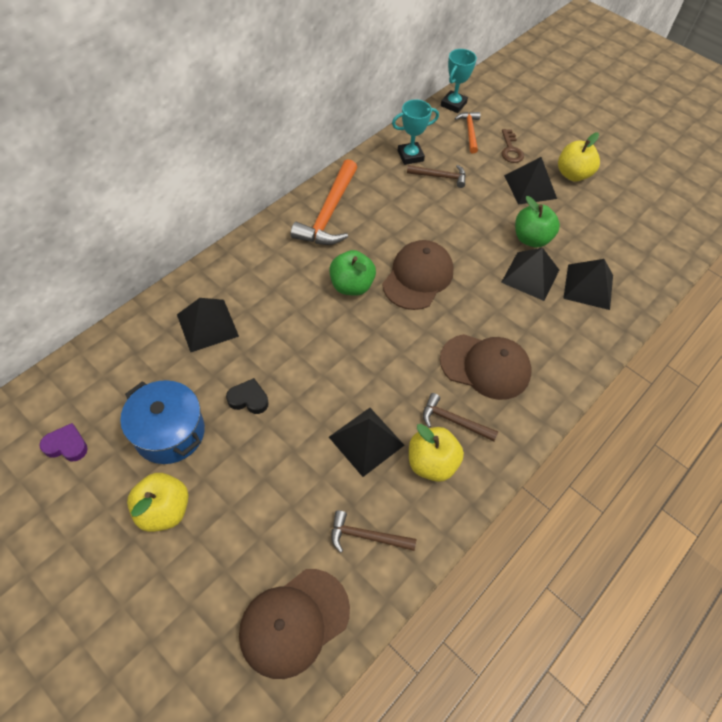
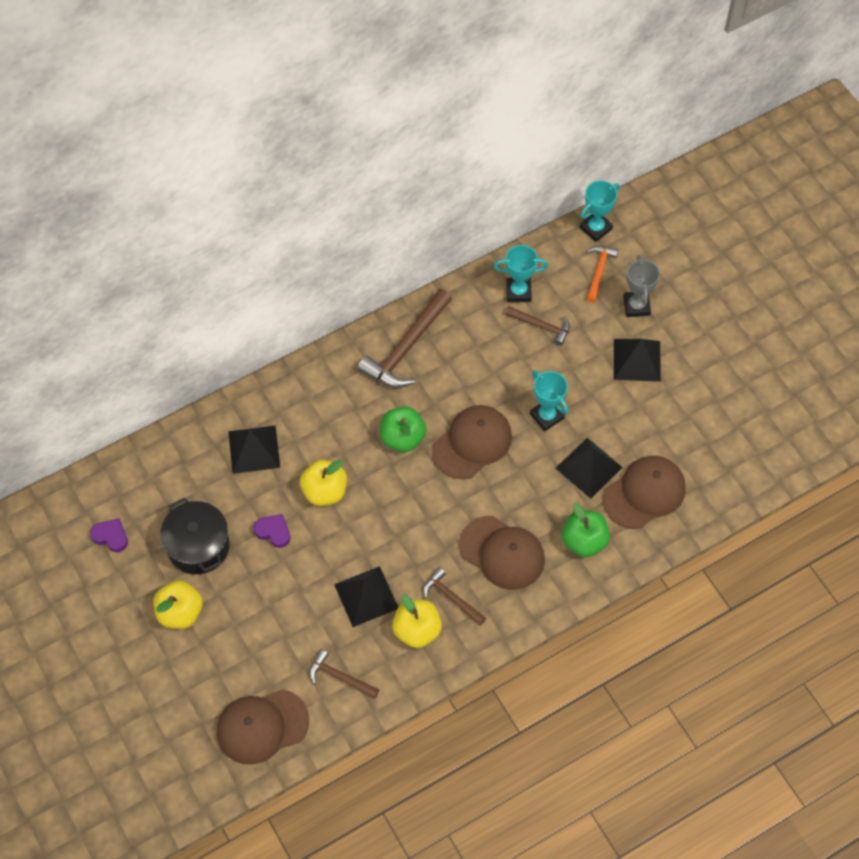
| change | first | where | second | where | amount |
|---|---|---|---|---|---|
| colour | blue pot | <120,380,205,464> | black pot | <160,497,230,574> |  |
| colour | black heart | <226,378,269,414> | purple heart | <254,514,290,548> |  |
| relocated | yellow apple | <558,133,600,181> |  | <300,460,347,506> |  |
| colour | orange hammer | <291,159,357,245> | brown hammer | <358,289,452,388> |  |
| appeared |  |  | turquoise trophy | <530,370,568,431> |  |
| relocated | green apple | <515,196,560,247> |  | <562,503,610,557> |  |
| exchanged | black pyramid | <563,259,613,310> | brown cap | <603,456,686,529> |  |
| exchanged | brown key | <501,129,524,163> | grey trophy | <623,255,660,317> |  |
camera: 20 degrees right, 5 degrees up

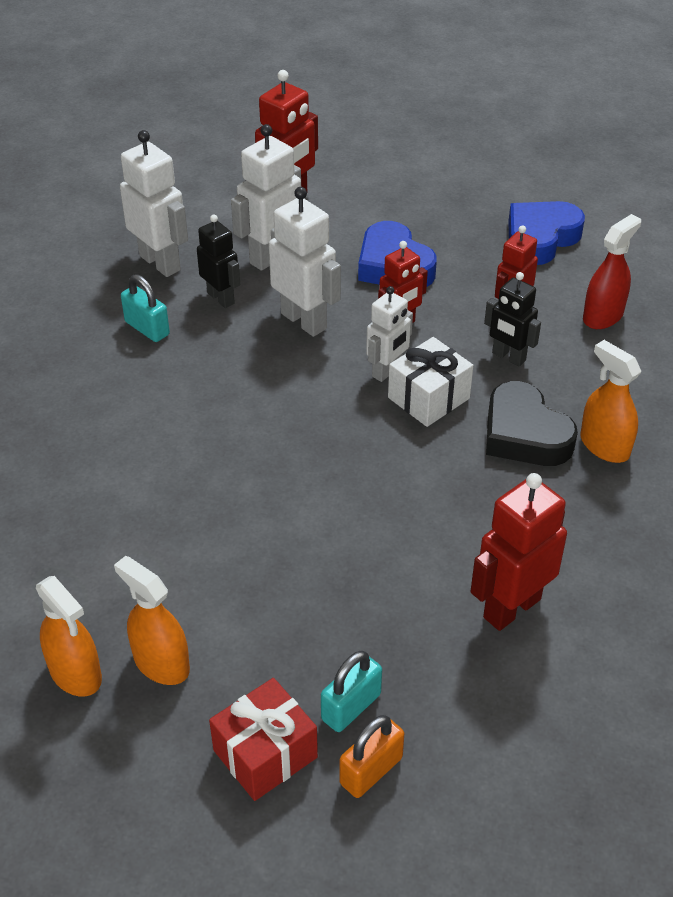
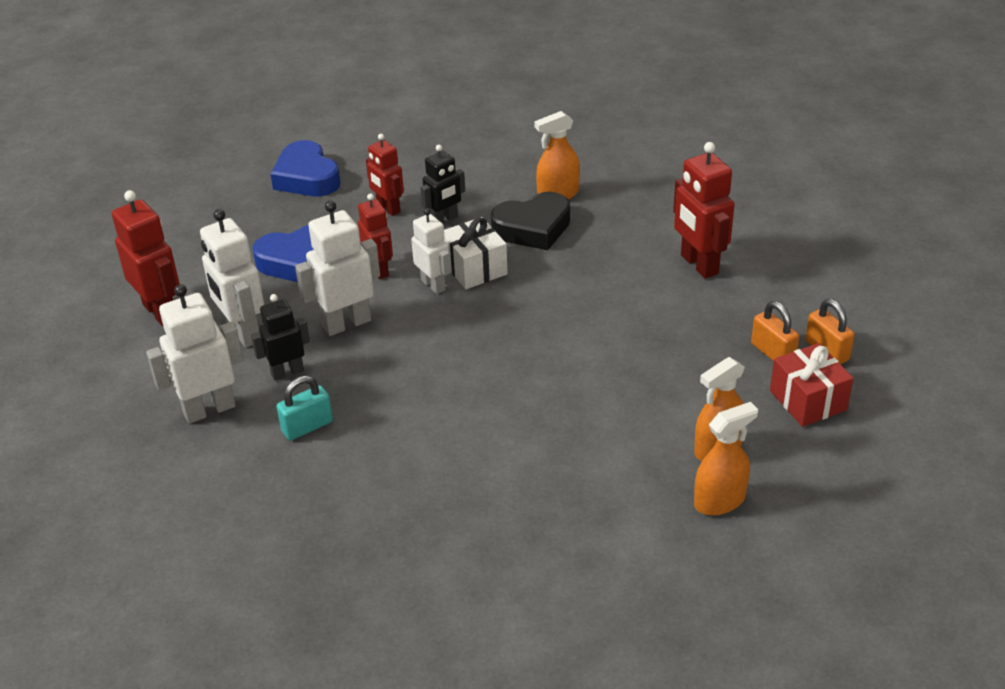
| change | first | where | second | where | amount |
|---|---|---|---|---|---|
| colour | turquoise padlock | <321,651,382,732> | orange padlock | <751,301,799,361> |  |
| missing | red spray bottle | <583,214,641,329> |  |  |  |
camera: 75 degrees left, 5 degrees down

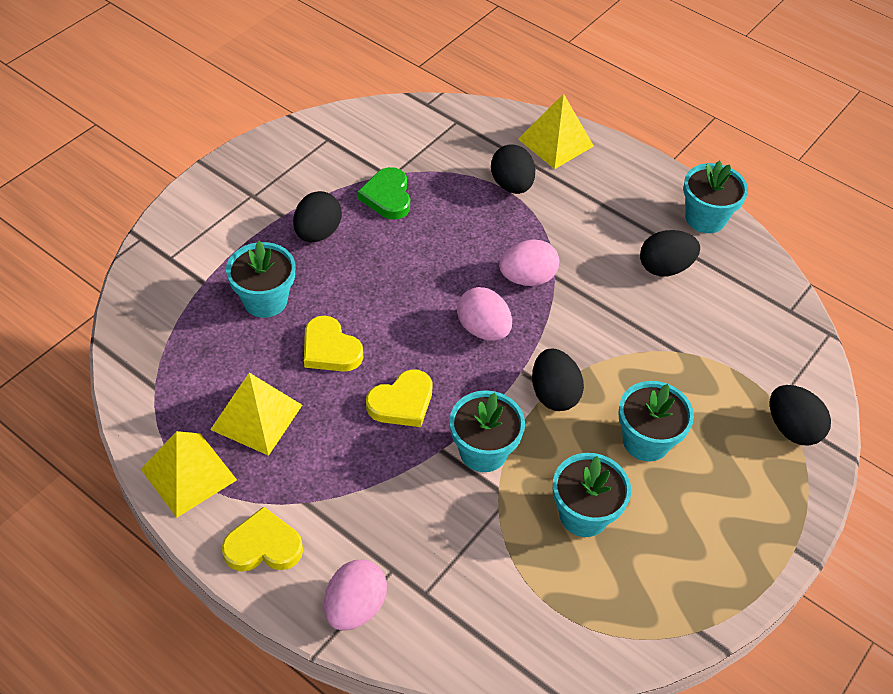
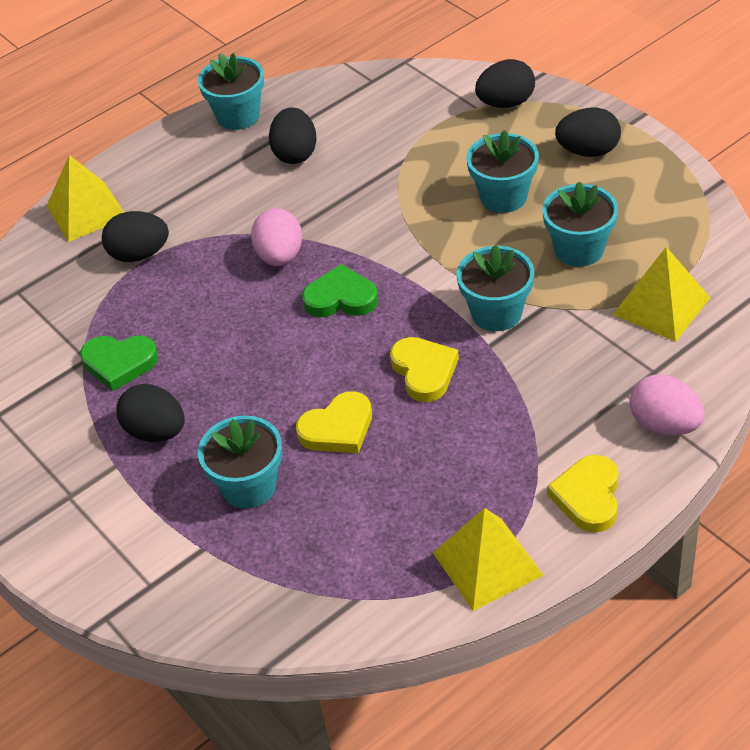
| change | first | where | second | where | amount |
|---|---|---|---|---|---|
| exchanged | pink egg | <457,287,512,341> | green heart | <302,264,378,317> |  |
| relocated | black egg | <532,349,584,411> |  | <555,108,621,157> |  |
| relocated | yellow pyramid | <210,373,302,456> |  | <613,247,710,342> |  |
camera: 70 degrees left, 5 degrees down

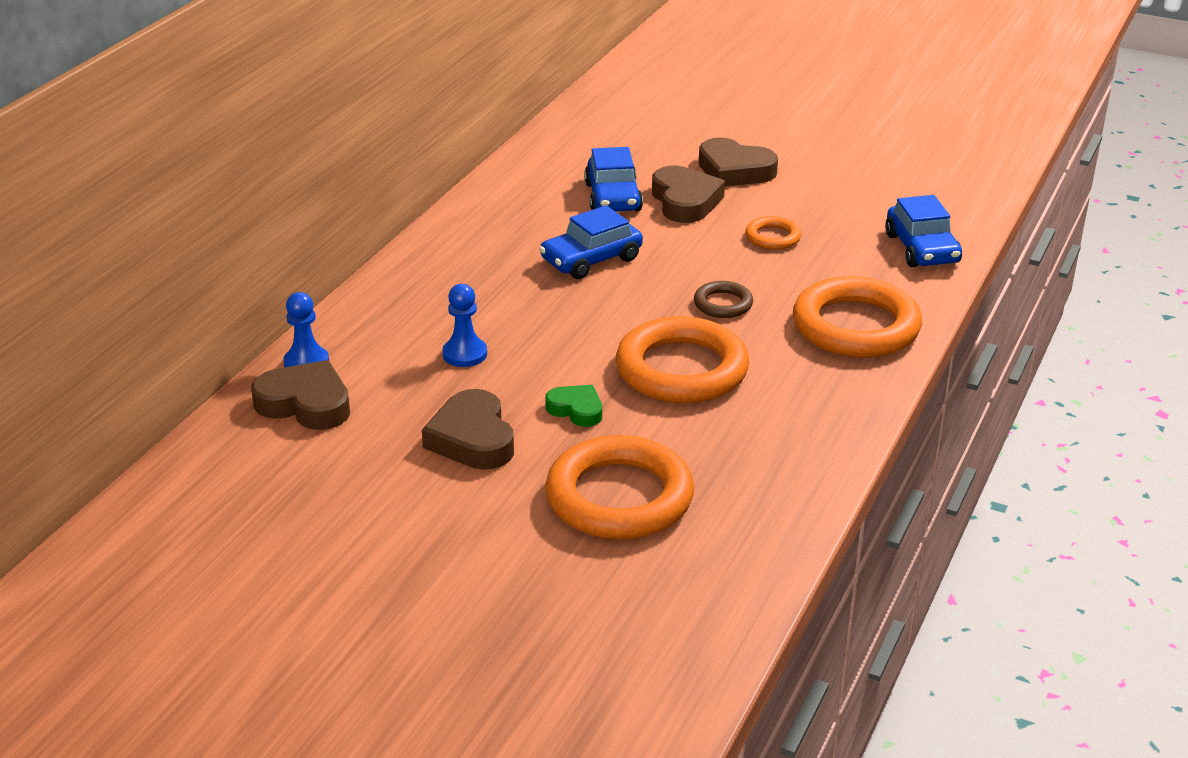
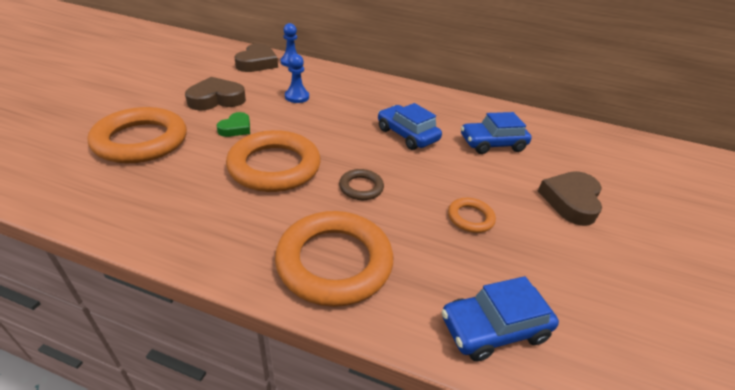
| change | first | where | second | where | amount |
|---|---|---|---|---|---|
| missing | brown heart | <652,166,725,223> |  |  |  |
camera: 80 degrees right, 5 degrees up

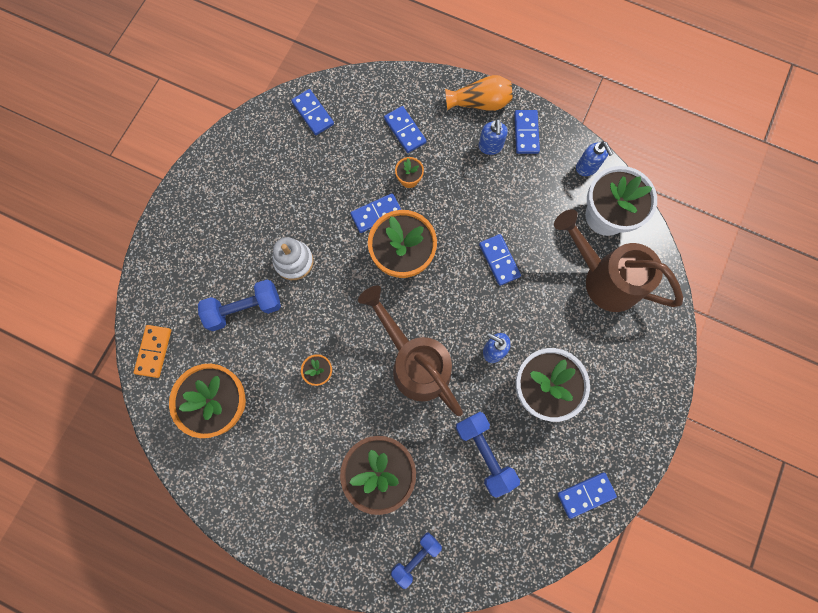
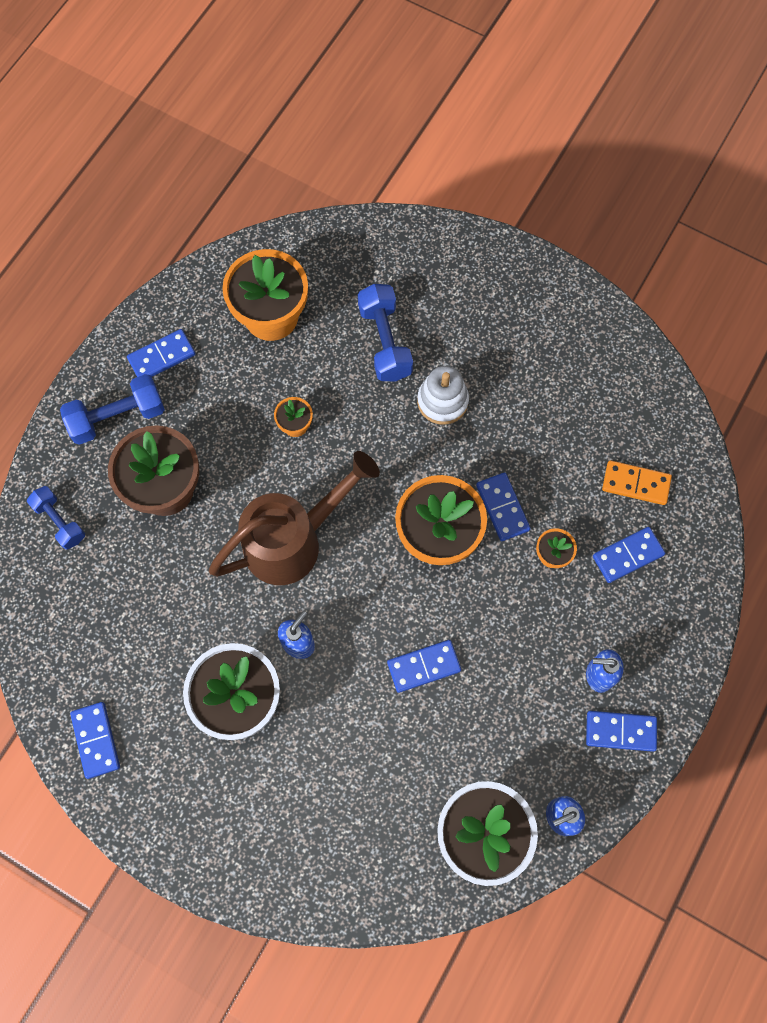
| change | first | where | second | where | amount |
|---|---|---|---|---|---|
| relocated | blue dumbbell | <456,412,520,498> |  | <60,374,165,445> |  |
| relocated | blue domino | <291,89,334,135> |  | <127,329,195,377> |  |
| relocated | orange domino | <134,325,171,378> |  | <602,460,672,505> |  |
| missing | orange vase | <445,75,512,111> |  |  |  |
| missing | brown watering can | <554,209,683,312> |  |  |  |
camera: 95 degrees right, 5 degrees down

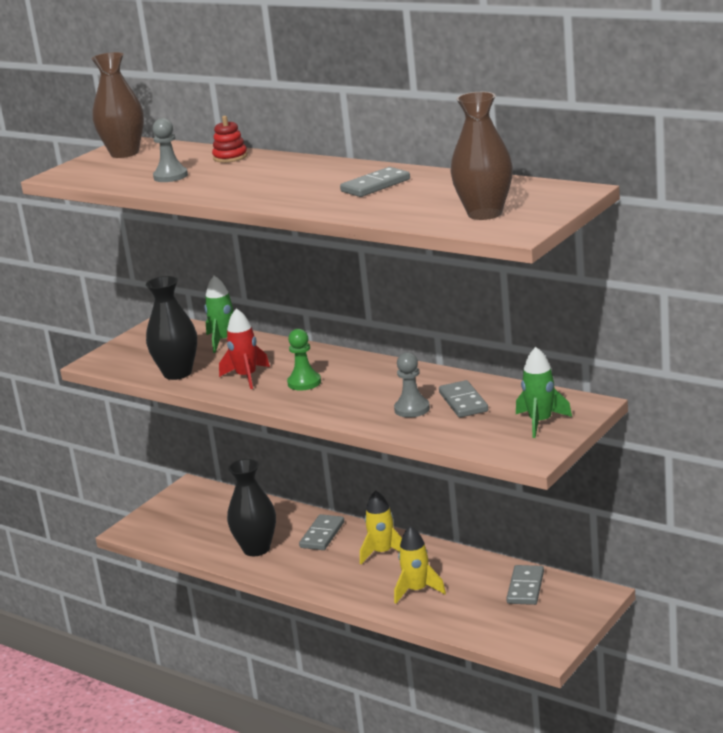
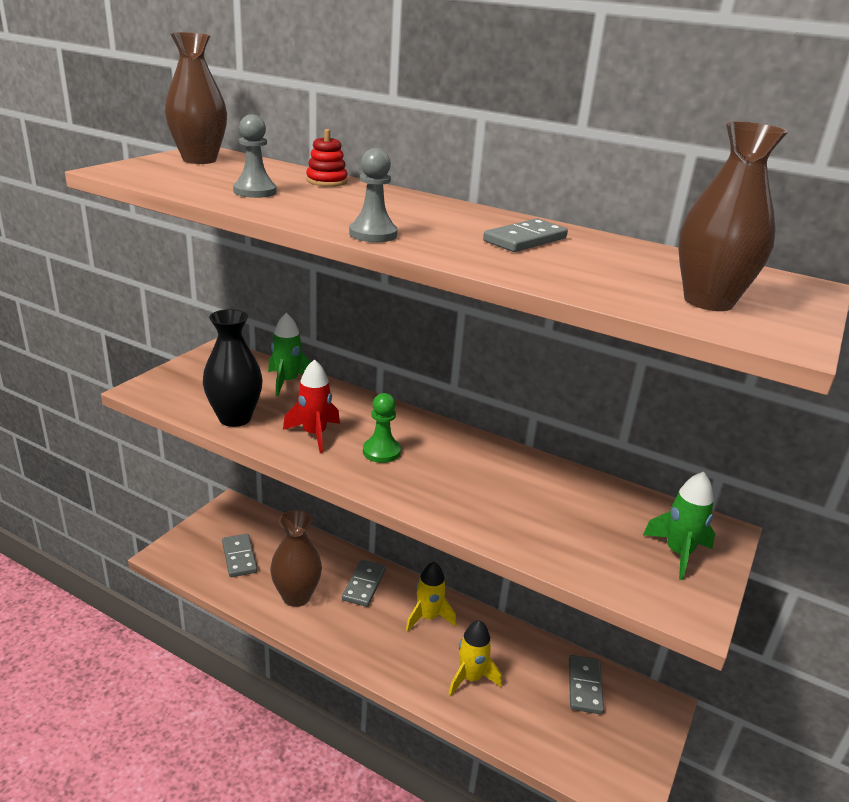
| change | first | where | second | where | amount |
|---|---|---|---|---|---|
| relocated | grey domino | <439,380,488,418> |  | <222,534,257,577> |  |
| colour | black vase | <227,459,276,556> | brown vase | <270,510,322,607> |  |
| relocated | grey pawn | <394,352,430,418> |  | <349,148,398,242> |  |
camera: 10 degrees left, 5 degrees up

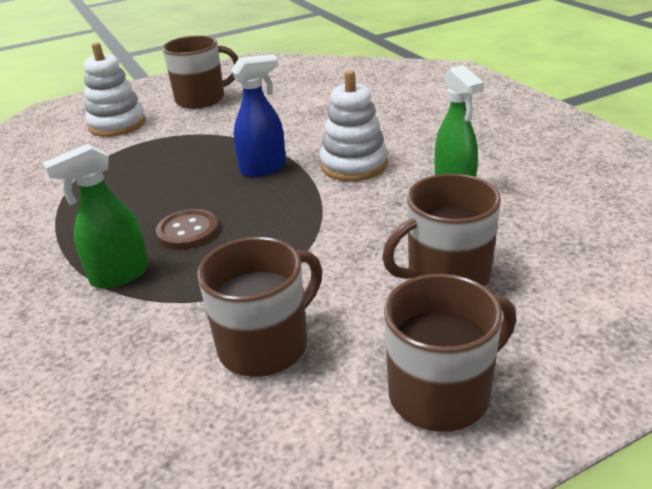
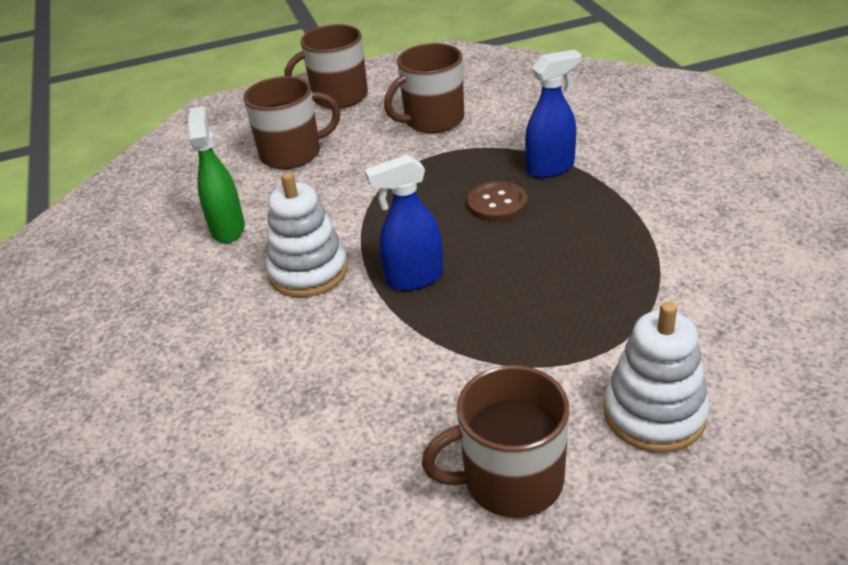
| change | first | where | second | where | amount |
|---|---|---|---|---|---|
| colour | green spray bottle | <43,144,149,289> | blue spray bottle | <525,49,581,178> |  |
camera: 170 degrees left, 5 degrees up

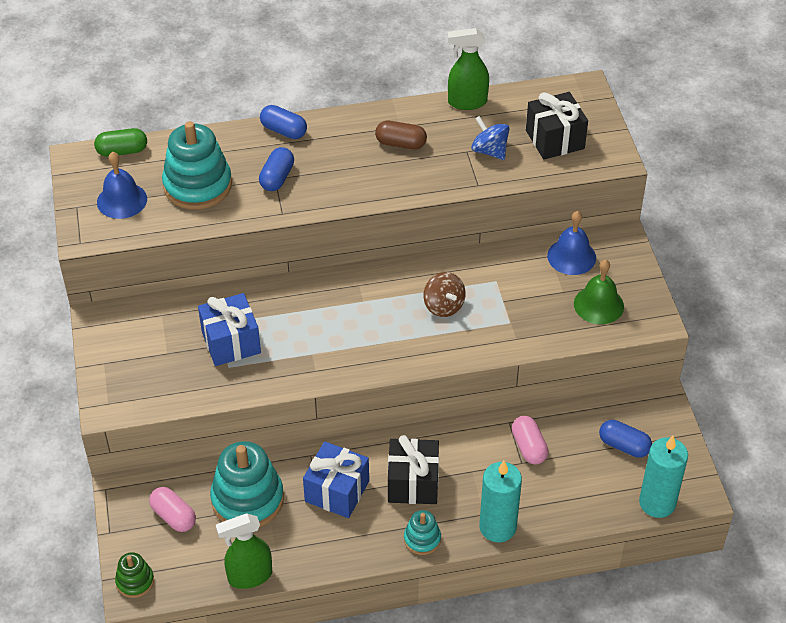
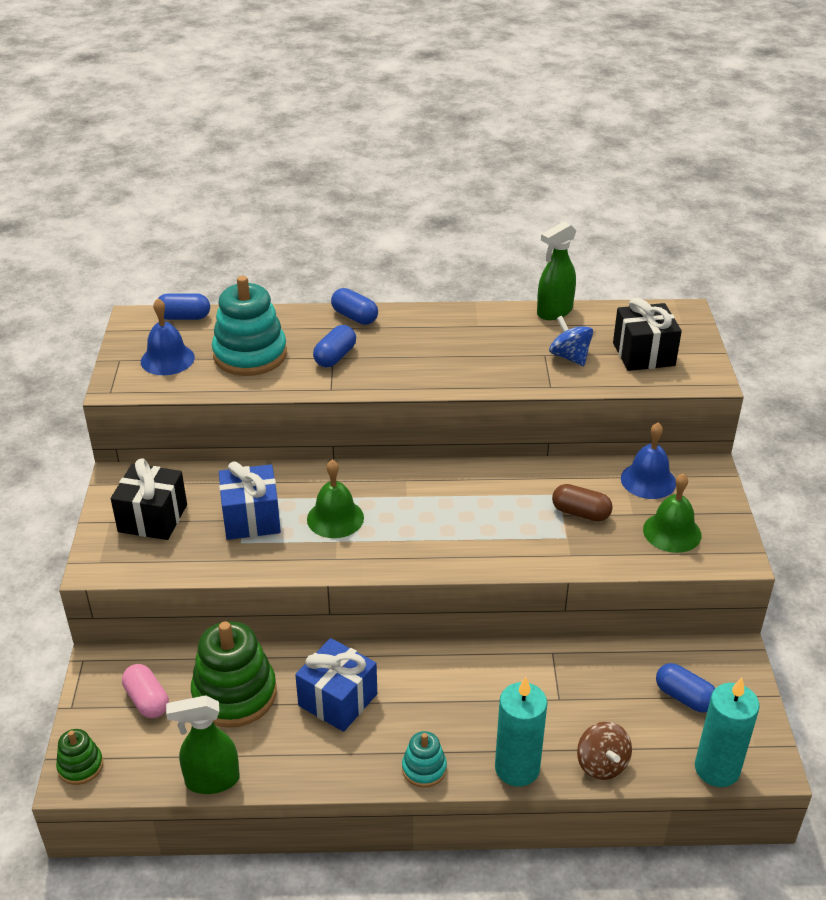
| change | first | where | second | where | amount |
|---|---|---|---|---|---|
| relocated | black gift | <388,435,439,504> |  | <111,458,187,540> |  |
| colour | green capsule | <94,128,147,157> | blue capsule | <157,293,210,320> |  |
| colour | turquoise stacking toy | <210,441,284,528> | green stacking toy | <191,621,277,728> |  |
| appeared |  |  | green bell | <307,460,364,538> |  |
| spun | green spray bottle | <447,28,489,110> |  | <537,222,577,320> | 45 degrees counterclockwise |
| relocated | brown capsule | <375,121,427,150> |  | <552,484,613,522> |  |
| relocated | brown spinning top | <423,272,466,317> |  | <577,722,632,780> |  |
| missing | pink capsule | <512,416,548,465> |  |  |  |
camera: 10 degrees right, 10 degrees down

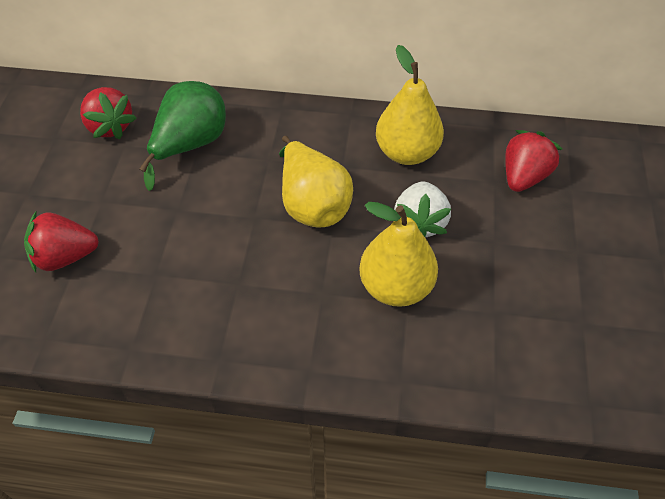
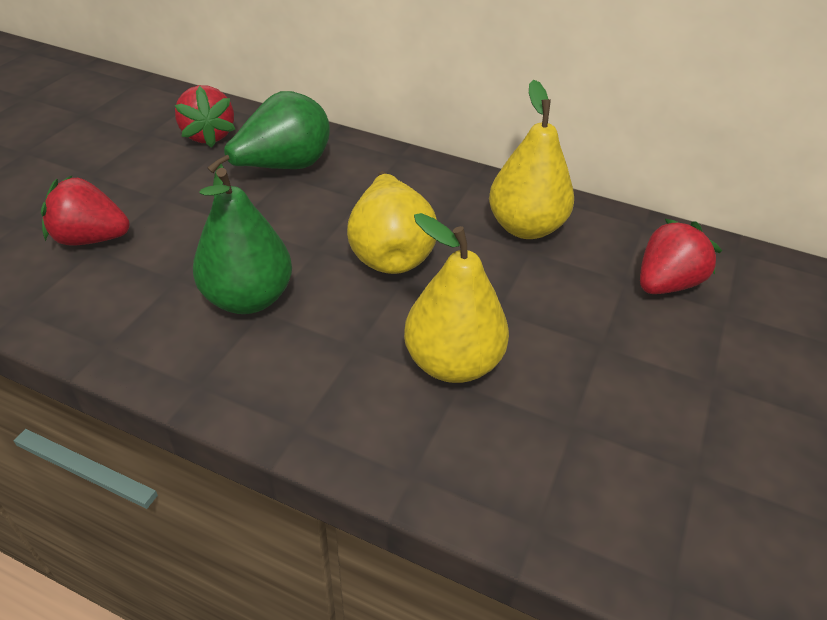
| change | first | where | second | where | amount |
|---|---|---|---|---|---|
| appeared |  |  | green pear | <193,168,292,314> |  |
| missing | white strawberry | <394,182,451,237> |  |  |  |
camera: 15 degrees right, 10 degrees down

